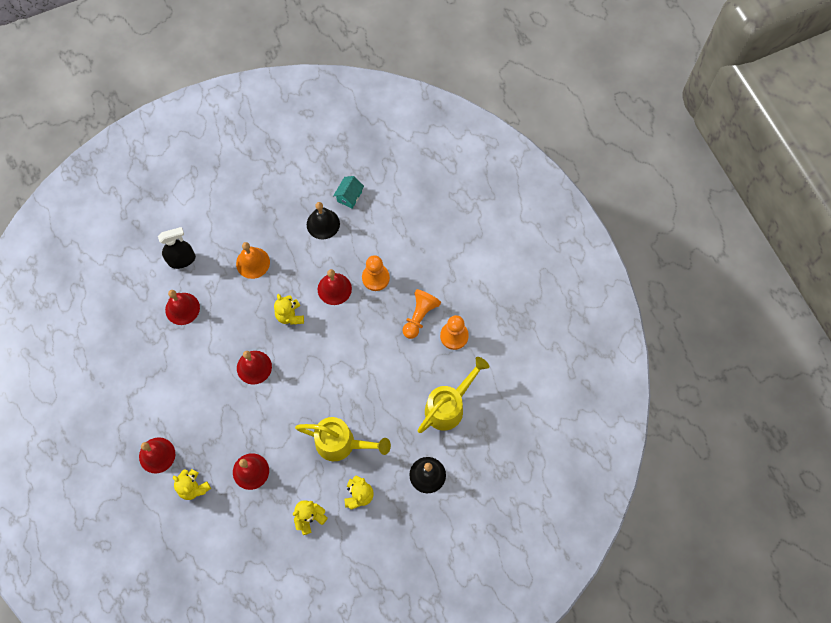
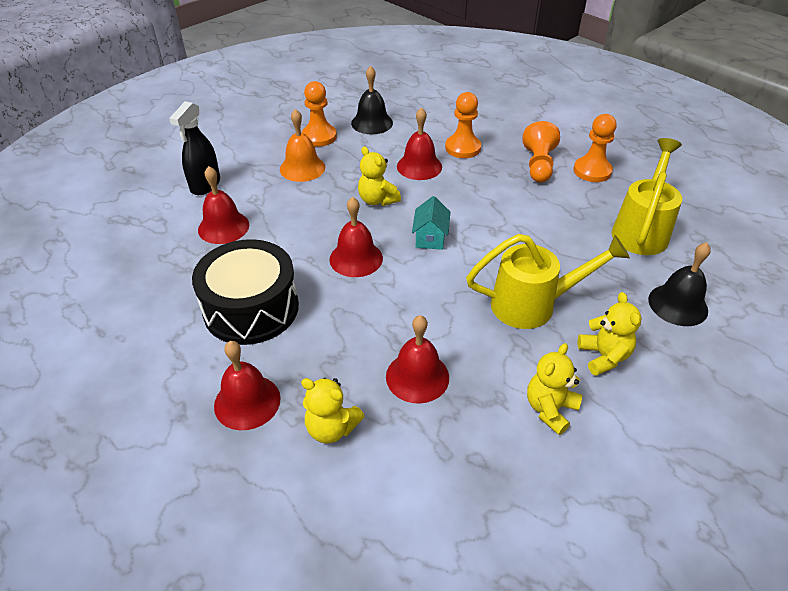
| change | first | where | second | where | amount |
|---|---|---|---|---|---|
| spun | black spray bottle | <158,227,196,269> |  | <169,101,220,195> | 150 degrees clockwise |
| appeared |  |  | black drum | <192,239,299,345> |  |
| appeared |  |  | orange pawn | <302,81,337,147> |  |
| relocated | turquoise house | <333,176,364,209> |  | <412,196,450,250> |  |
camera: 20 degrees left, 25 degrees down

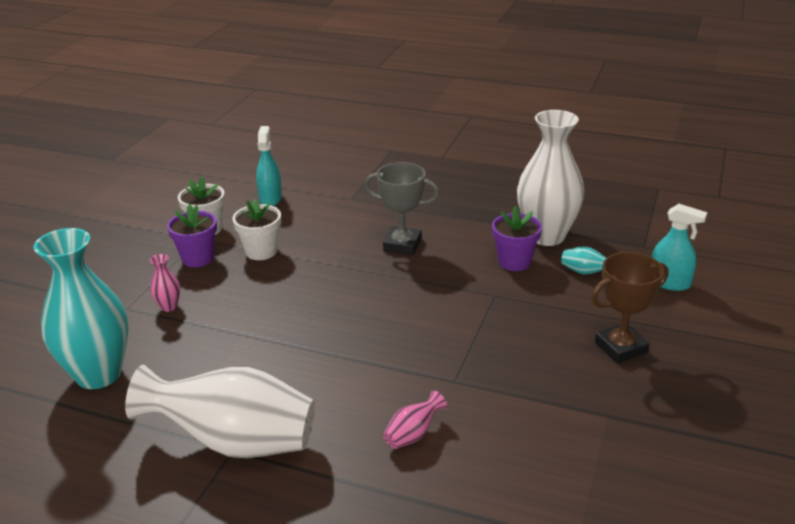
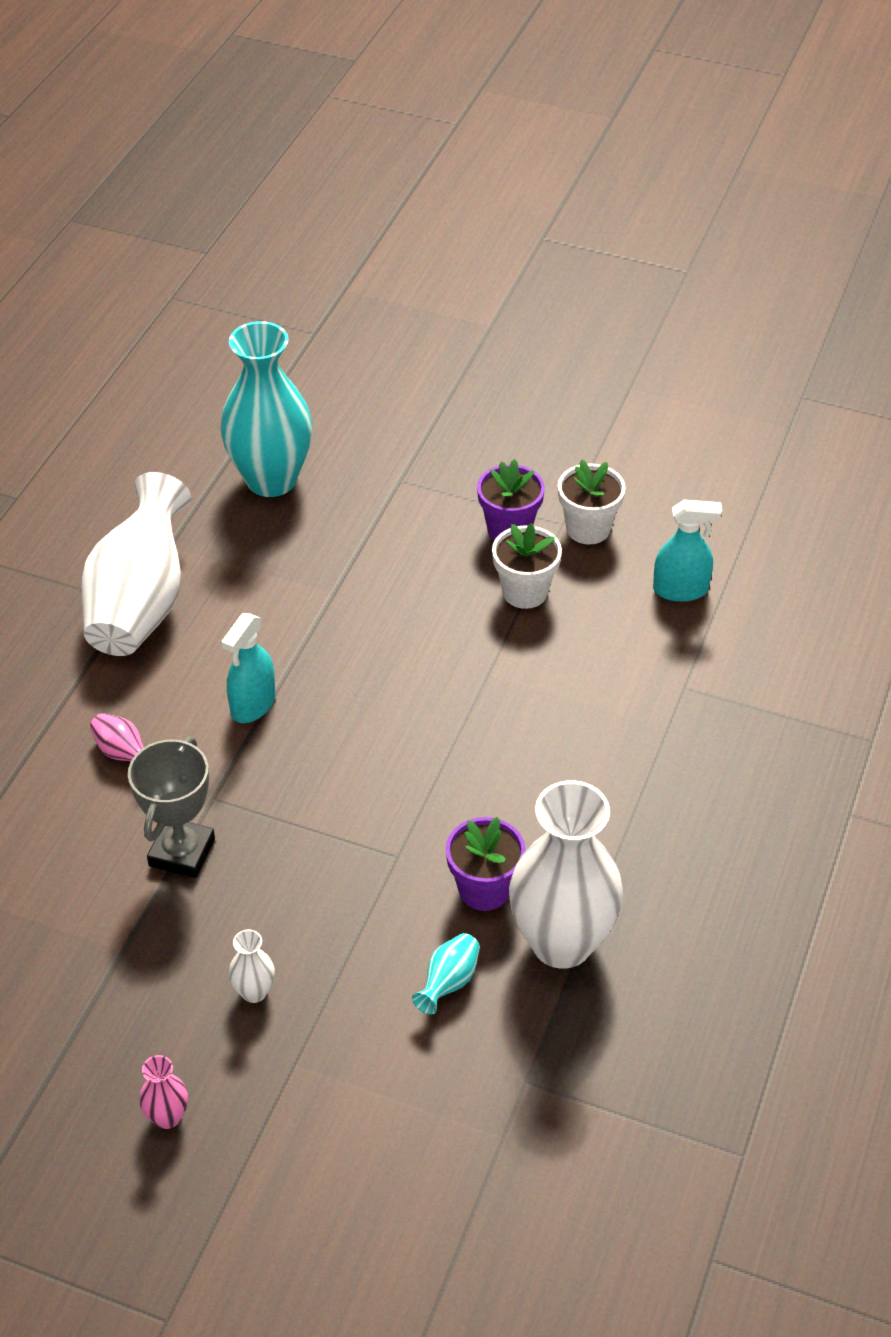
| change | first | where | second | where | amount |
|---|---|---|---|---|---|
| relocated | grey trophy | <364,162,439,255> |  | <128,736,215,878> |  |
| relocated | pink vase | <150,254,180,312> |  | <139,1055,188,1129> |  |
| relocated | turquoise spray bottle | <652,204,707,291> |  | <222,613,276,723> |  |
| exchanged | brown trophy | <591,252,668,363> | white vase | <229,930,275,1003> |  |
camera: 90 degrees right, 15 degrees up

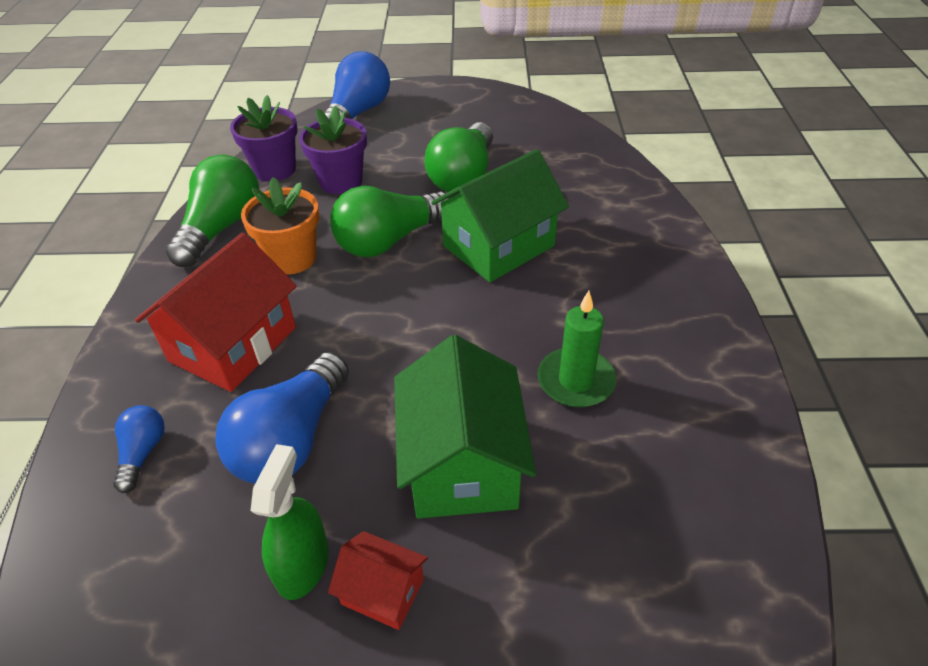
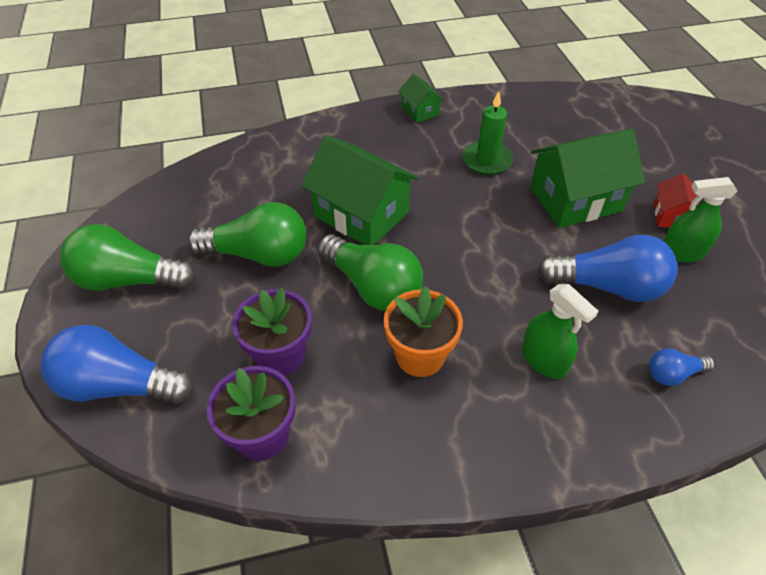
| change | first | where | second | where | amount |
|---|---|---|---|---|---|
| relocated | green light bulb | <166,154,259,267> |  | <60,224,196,291> |  |
| appeared |  |  | green house | <398,74,444,123> |  |
| exchanged | red house | <135,232,297,392> | green spray bottle | <522,284,599,379> |  |
camera: 105 degrees left, 5 degrees up

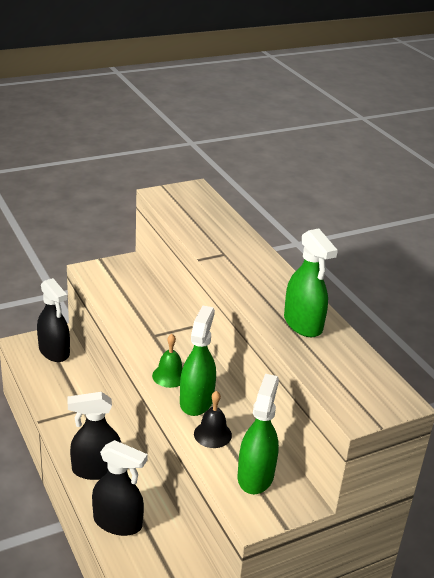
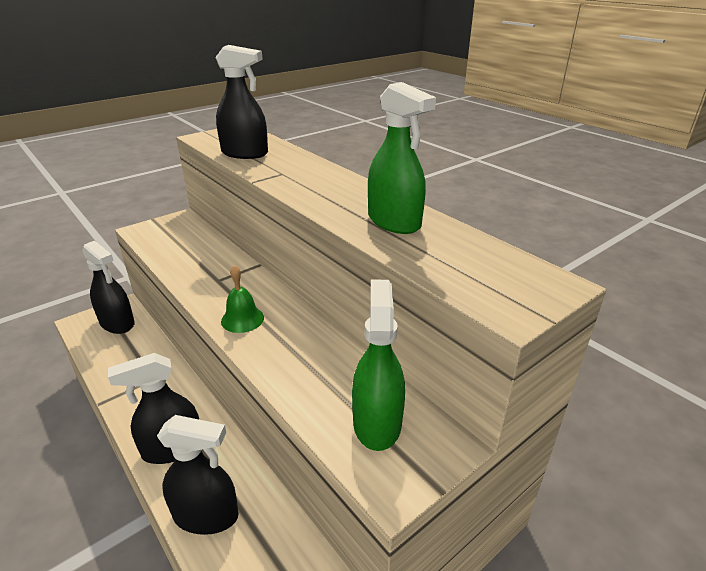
| change | first | where | second | where | amount |
|---|---|---|---|---|---|
| appeared |  |  | black spray bottle | <215,45,268,159> |  |
| missing | green spray bottle | <180,305,216,416> |  |  |  |
| missing | black bell | <194,391,232,448> |  |  |  |
camera: 10 degrees left, 0 degrees up

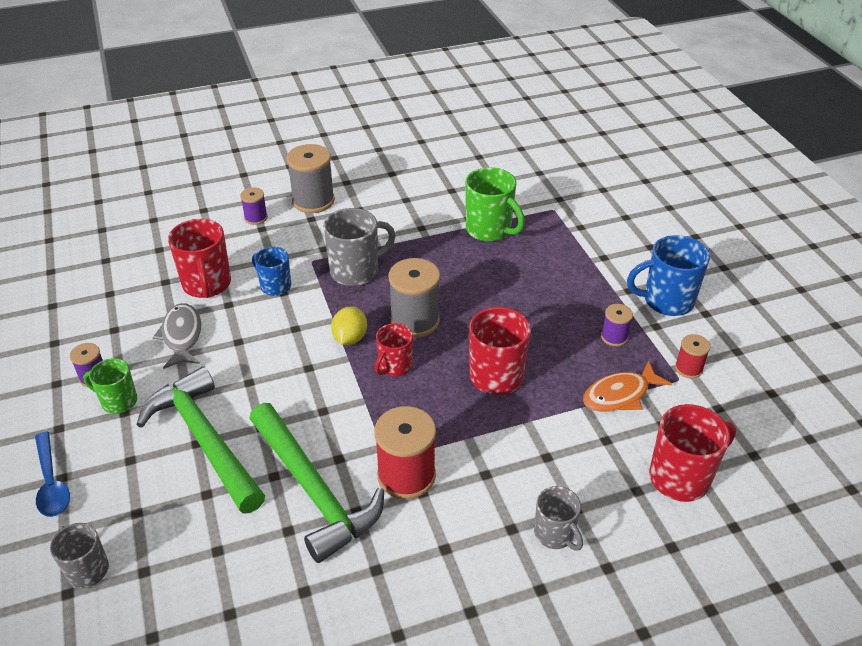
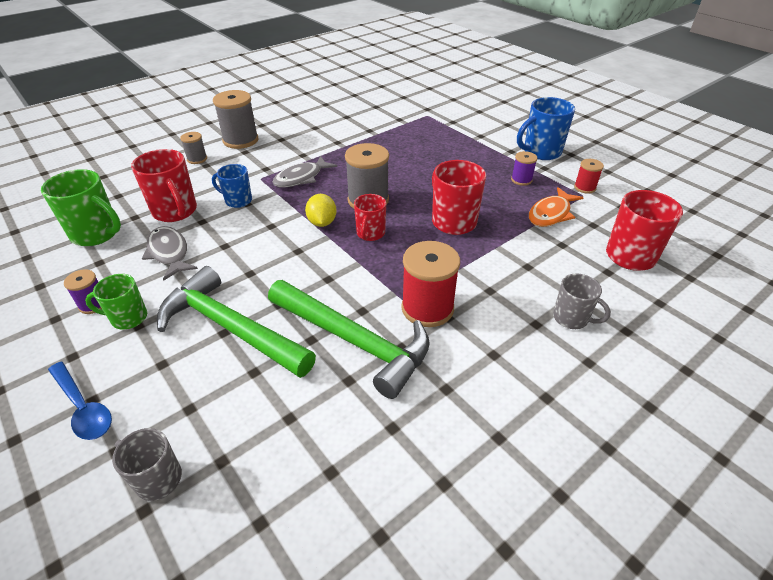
| change | first | where | second | where | amount |
|---|---|---|---|---|---|
| relocated | green mug | <465,167,525,242> |  | <41,169,121,246> |  |
| colour | purple spool | <240,188,268,225> | grey spool | <180,132,207,164> |  |
| exchanged | grey mug | <323,208,396,286> | grey fish | <272,156,337,188> |  |
camera: 20 degrees left, 0 degrees up

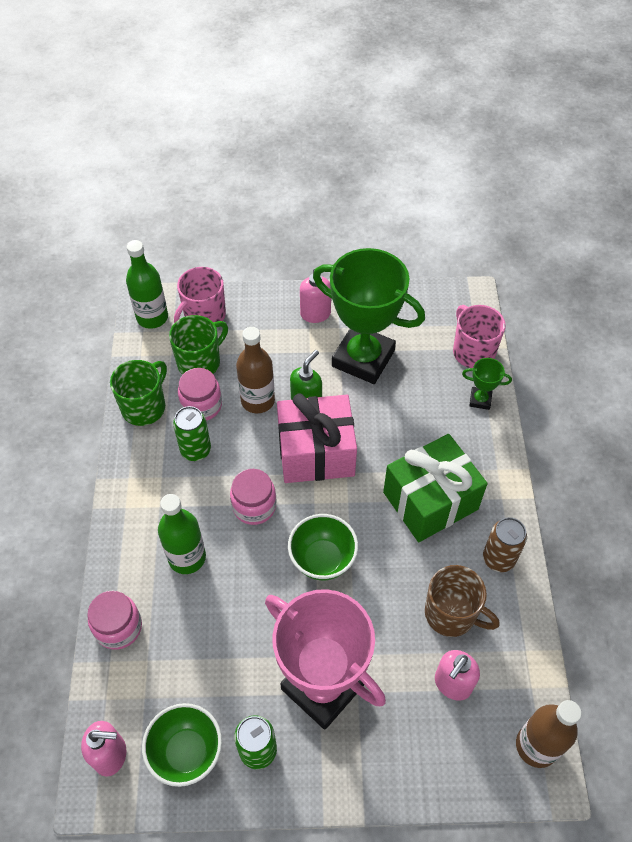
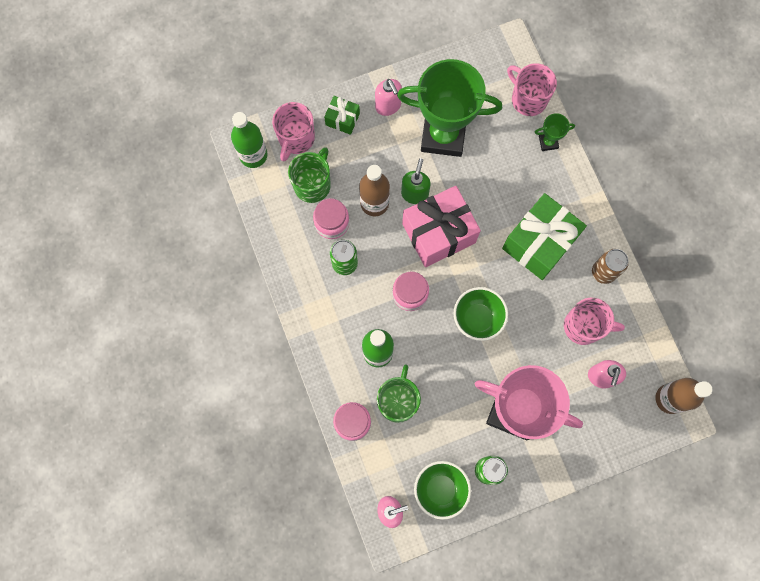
| change | first | where | second | where | amount |
|---|---|---|---|---|---|
| appeared |  |  | green gift | <324,96,360,135> |  |
| relocated | green mug | <110,360,167,426> |  | <377,364,421,423> |  |
| colour | brown mug | <425,565,500,637> | pink mug | <564,298,625,345> |  |
camera: 20 degrees left, 20 degrees up

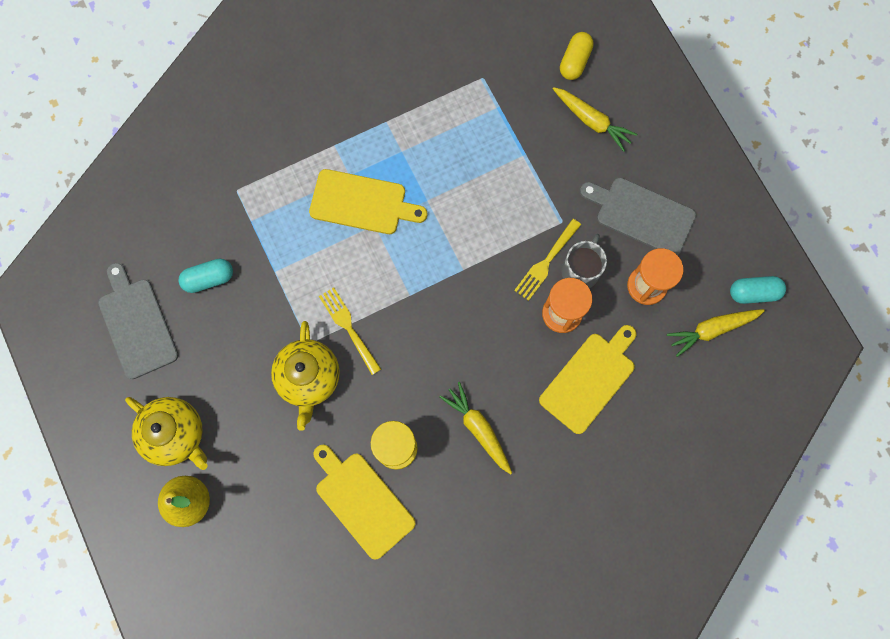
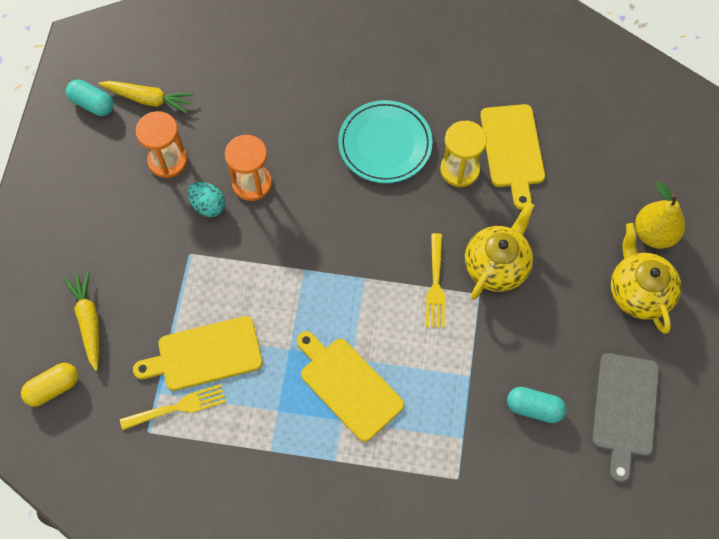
| change | first | where | second | where | amount |
|---|---|---|---|---|---|
| relocated | yellow fork | <514,219,581,301> |  | <120,384,226,430> |  |
| relocated | yellow cutting board | <539,325,637,434> |  | <133,316,263,391> |  |
| exchanged | grey mug | <561,234,607,288> | turquoise egg | <188,182,225,217> |  |
| exchanged | yellow carrot | <439,382,512,474> | turquoise plate | <338,100,433,183> |  |
| missing | grey cutting board | <580,177,696,255> |  |  |  |
camera: 145 degrees left, 10 degrees down

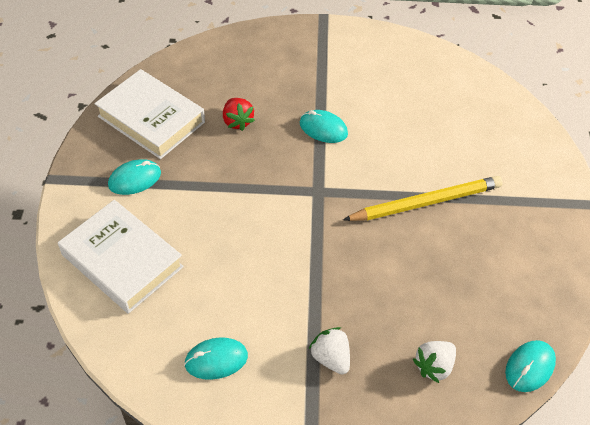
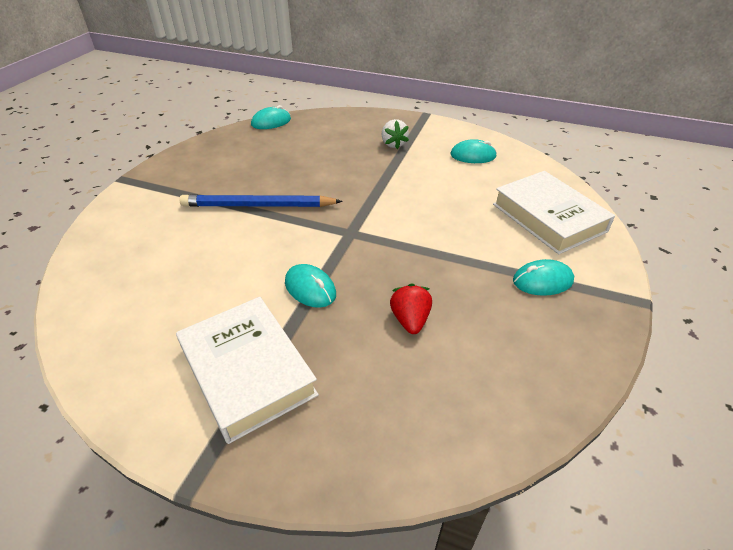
| change | first | where | second | where | amount |
|---|---|---|---|---|---|
| relocated | white book | <94,69,205,159> |  | <176,297,319,444> |  |
| colour | yellow pencil | <343,176,503,221> | blue pencil | <179,194,343,207> |  |
| missing | white strawberry | <413,341,456,383> |  |  |  |
camera: 160 degrees left, 10 degrees down

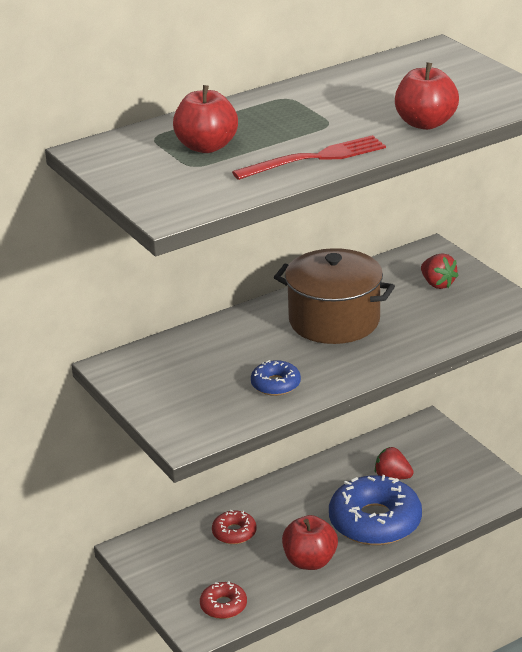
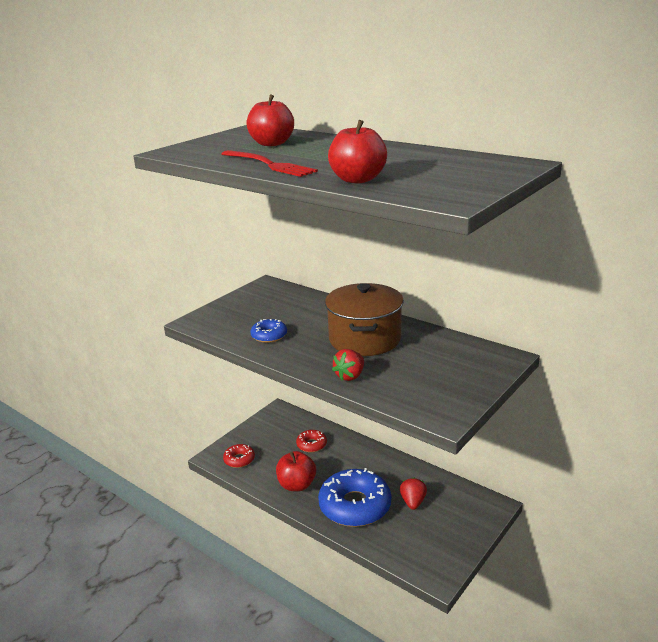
| change | first | where | second | where | amount |
|---|---|---|---|---|---|
| relocated | red strawberry | <421,253,459,289> |  | <332,349,364,381> |  |
camera: 70 degrees right, 5 degrees down

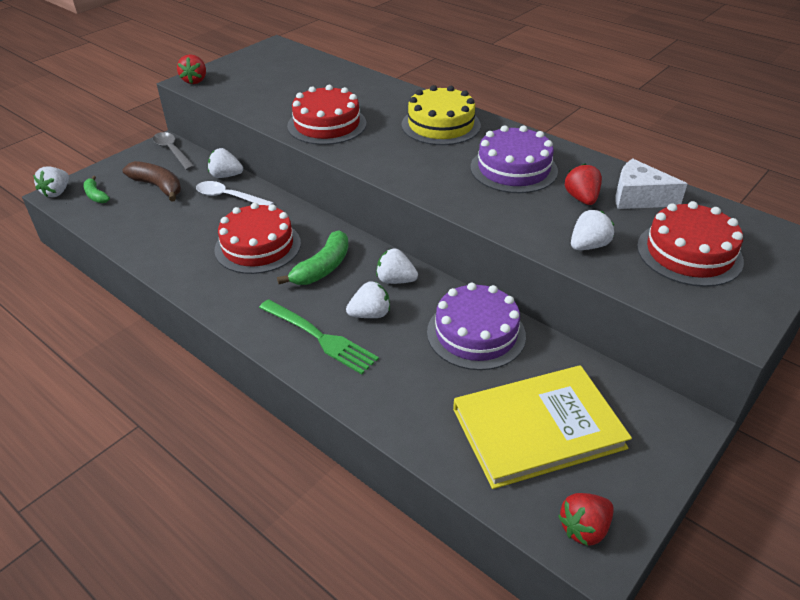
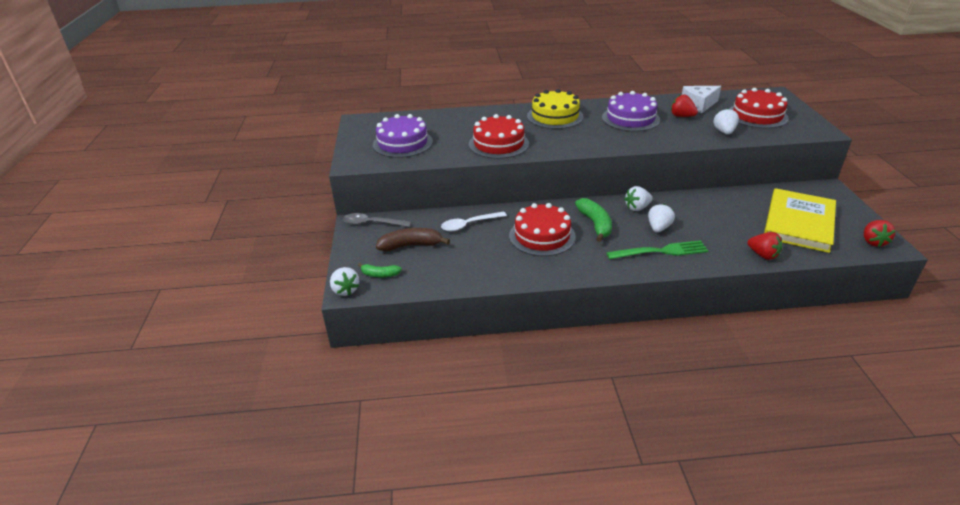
| change | first | where | second | where | amount |
|---|---|---|---|---|---|
| relocated | purple cake | <427,283,526,370> |  | <373,114,433,158> |  |
| relocated | red strawberry | <177,54,206,84> |  | <748,232,782,260> |  |
| missing | white strawberry | <208,148,243,178> |  |  |  |
camera: 45 degrees left, 5 degrees down

